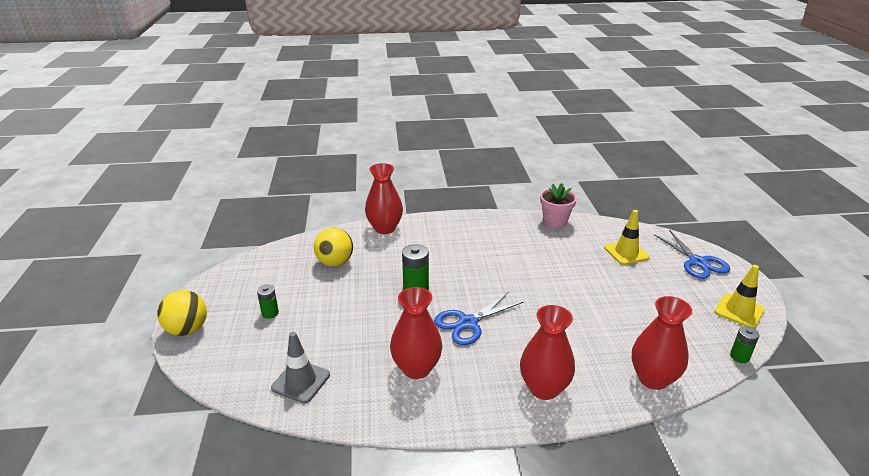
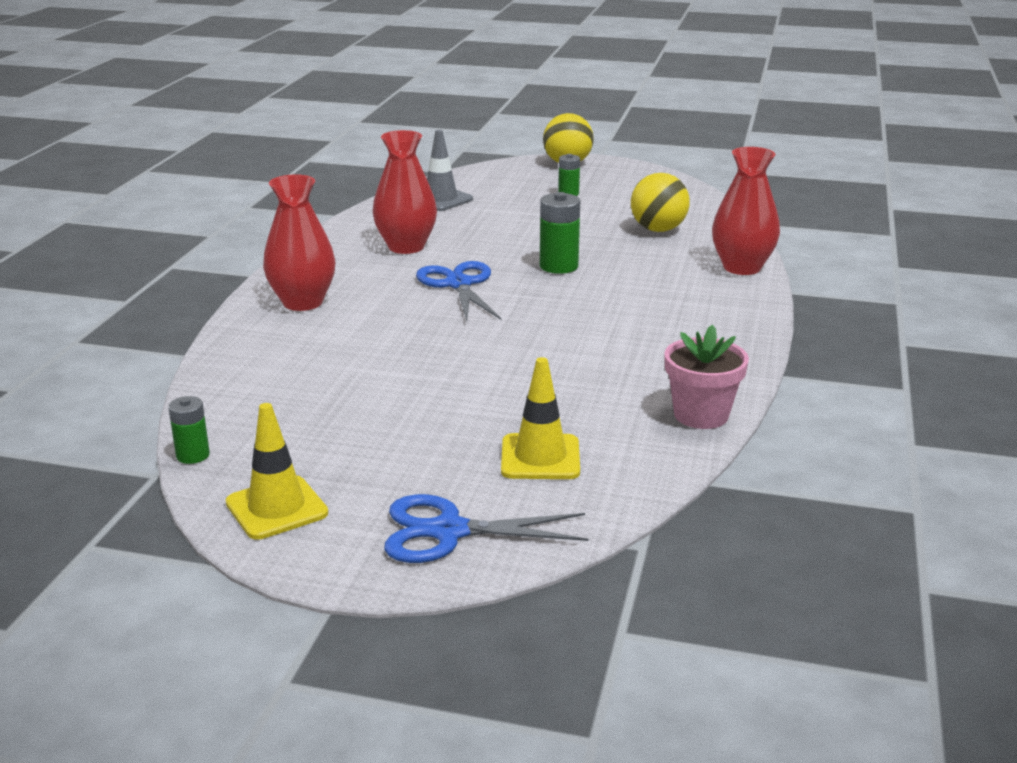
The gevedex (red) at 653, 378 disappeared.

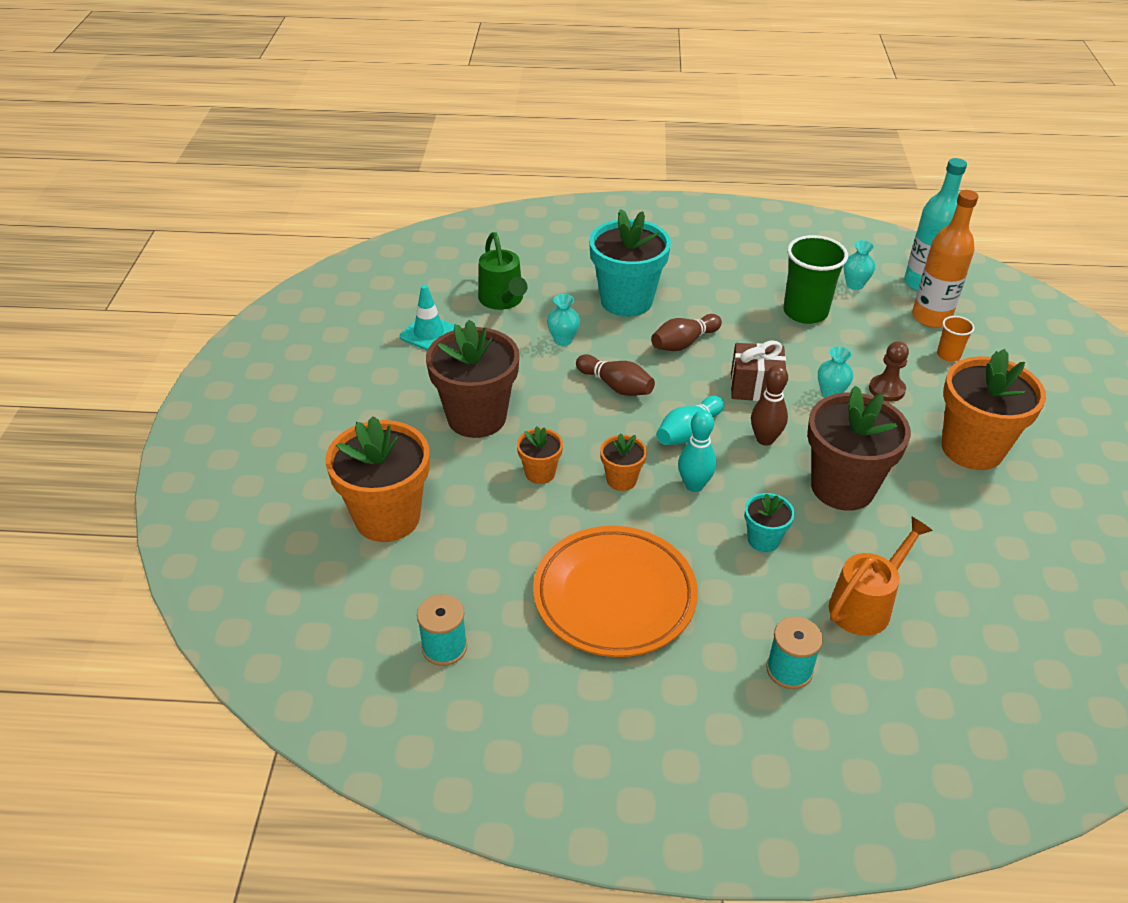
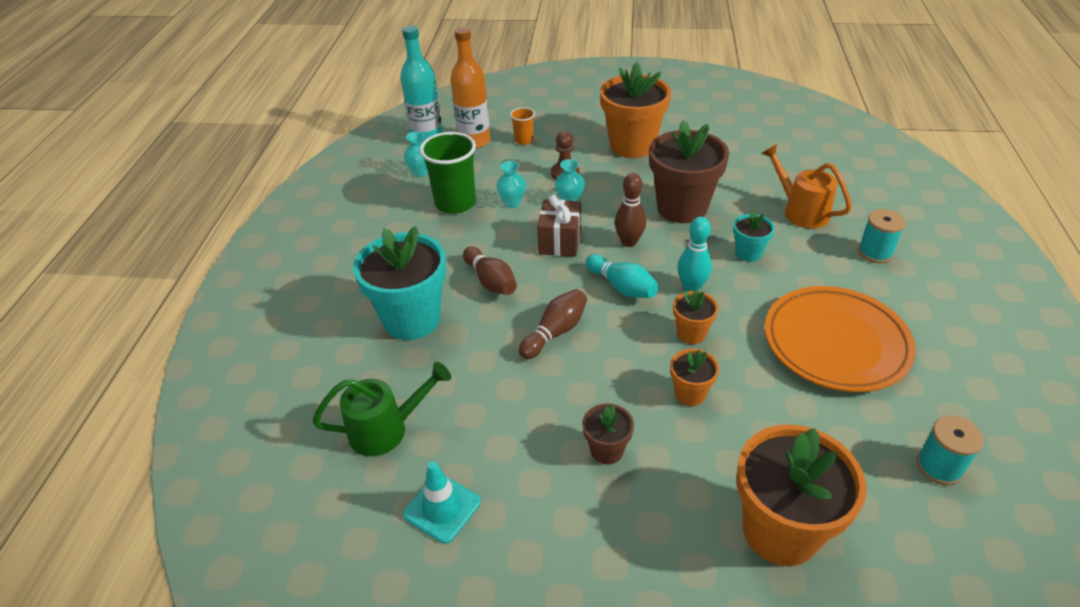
The gevedex (turquoise) moved from 563, 340 to 512, 203.
The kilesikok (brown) at 476, 417 changed to 0.48 times the size.

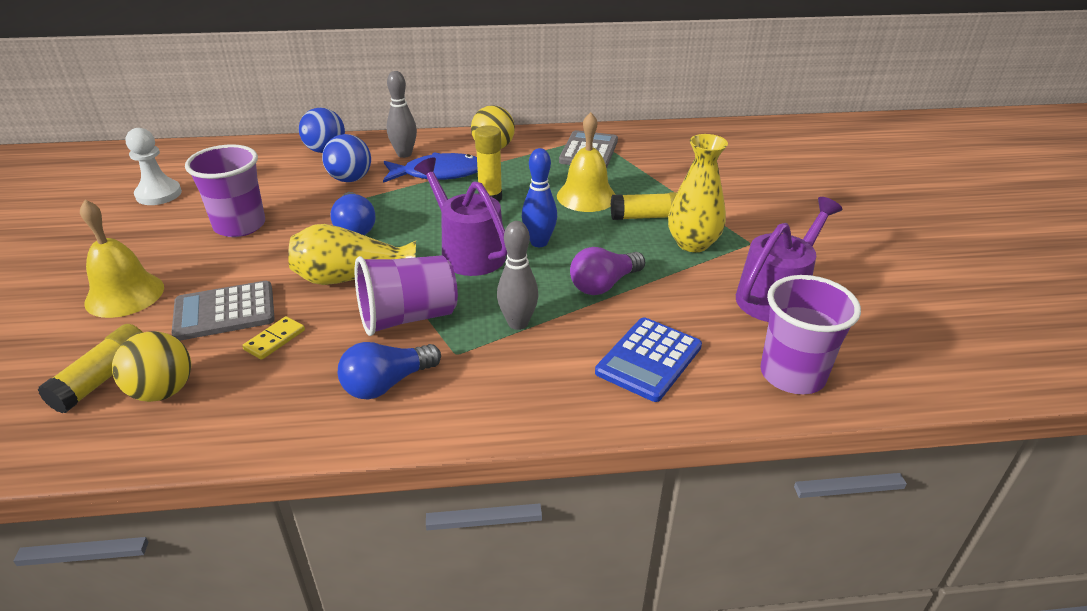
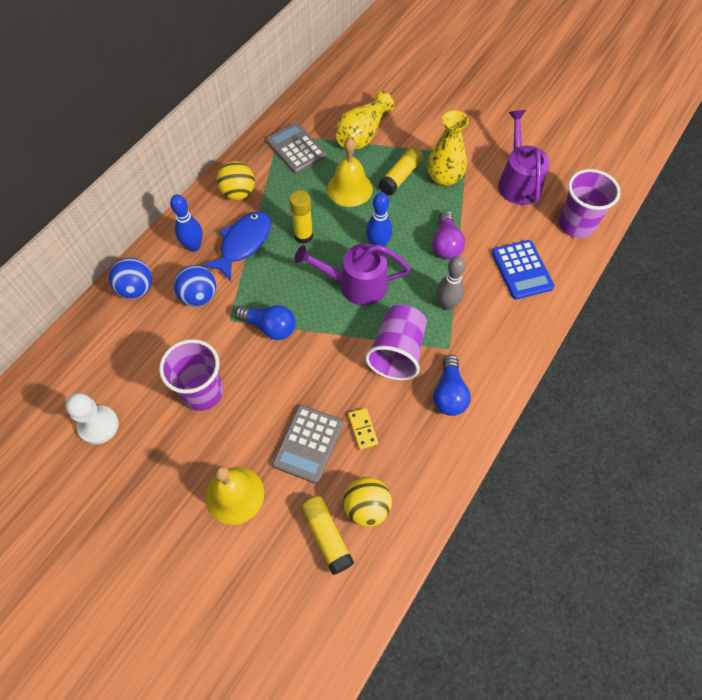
The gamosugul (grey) at 404, 154 became the gamosugul (blue) at 194, 246.
The gevedex (yellow) moved from 351, 277 to 362, 134.

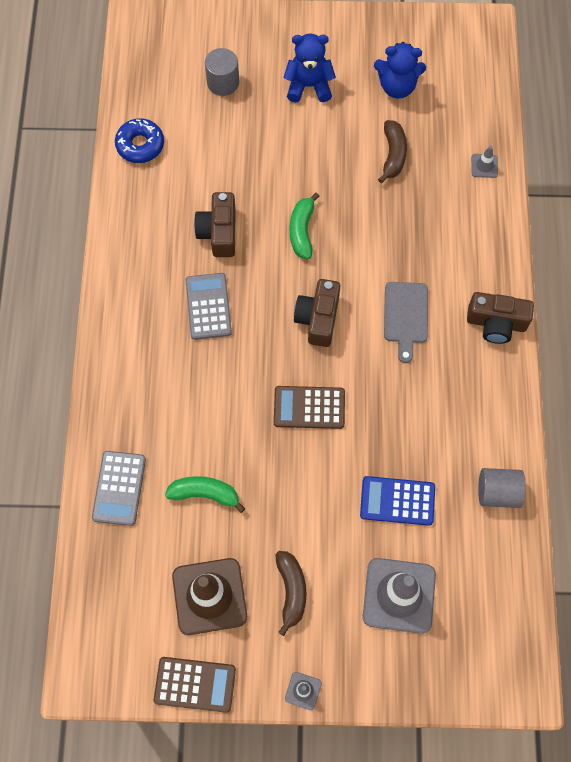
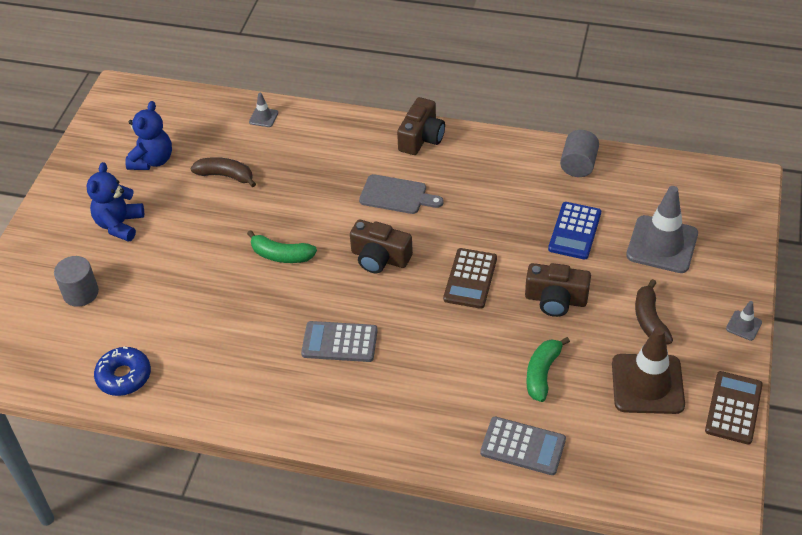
The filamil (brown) moved from 219, 232 to 556, 299.
The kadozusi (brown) at 291, 591 turned 105 degrees counterclockwise.

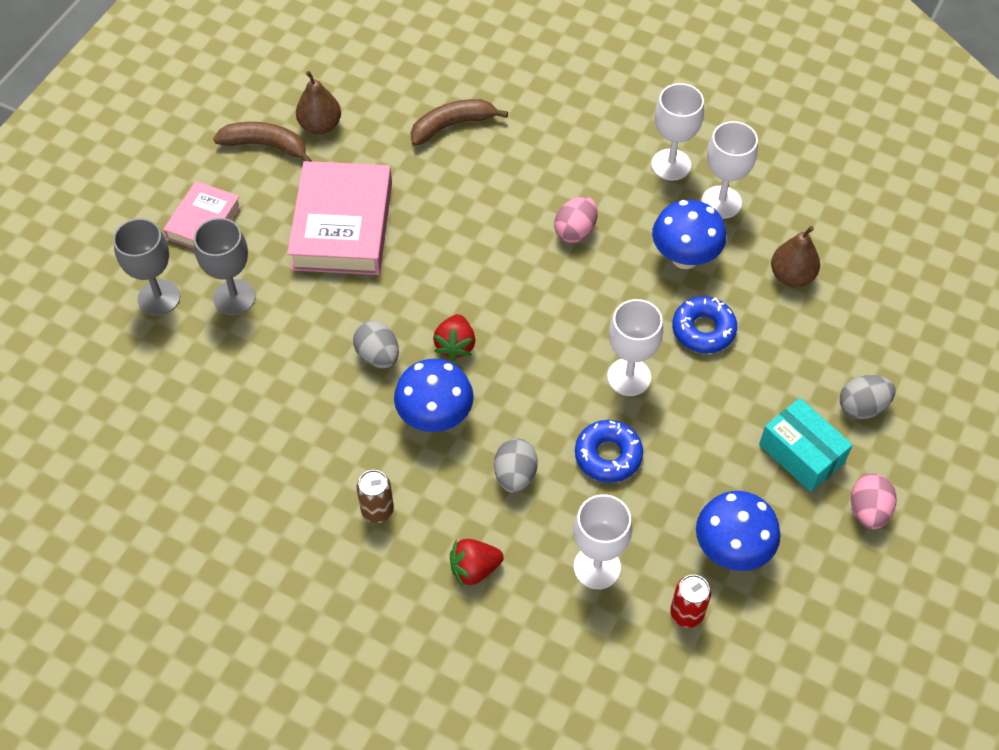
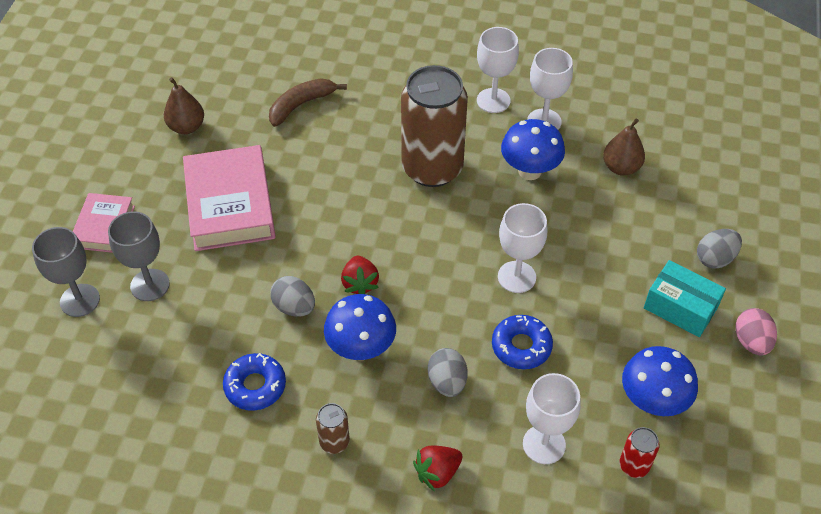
The kadozusi (brown) at 266, 145 disappeared.
The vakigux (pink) at 575, 231 was replaced by the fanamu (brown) at 432, 168.
The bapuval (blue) moved from 703, 330 to 255, 386.

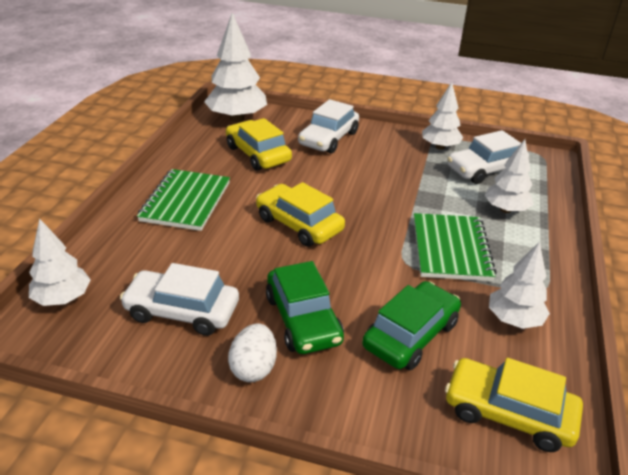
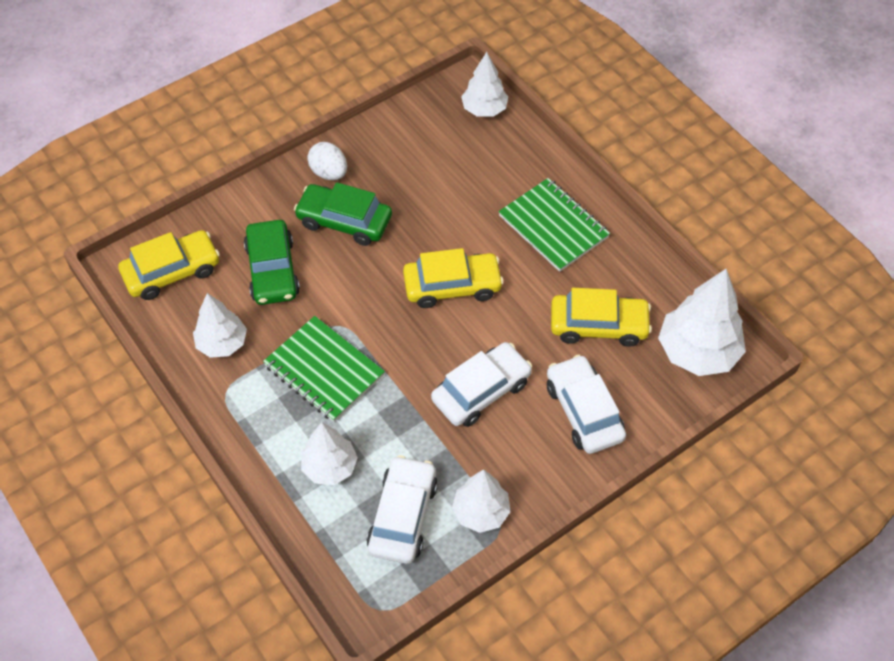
The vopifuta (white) moved from 182, 311 to 481, 391.

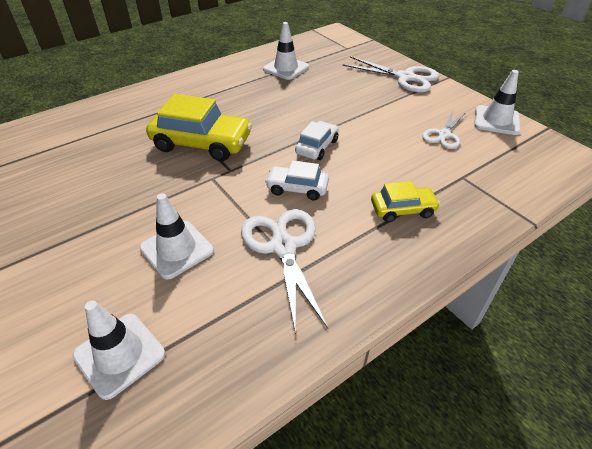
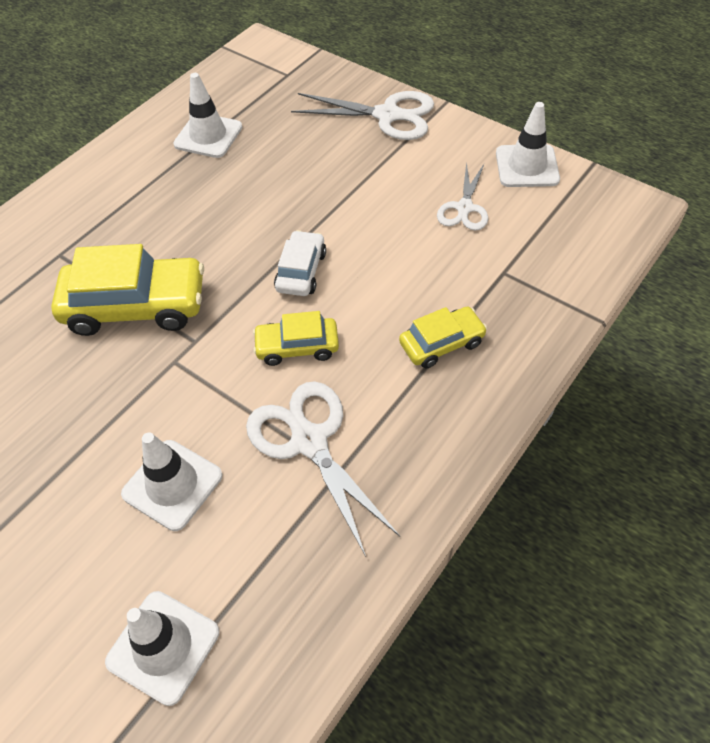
The vopifuta (white) at 297, 188 became the vopifuta (yellow) at 297, 347.

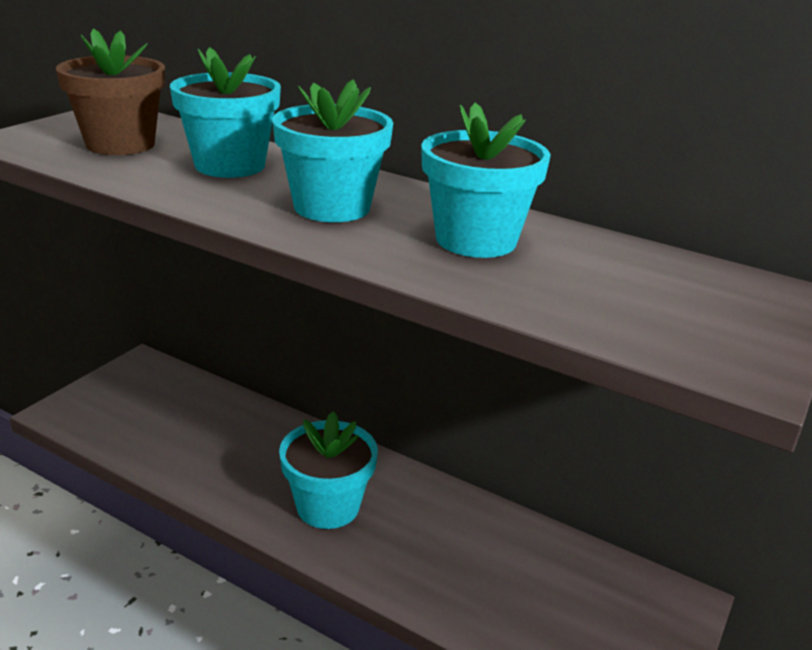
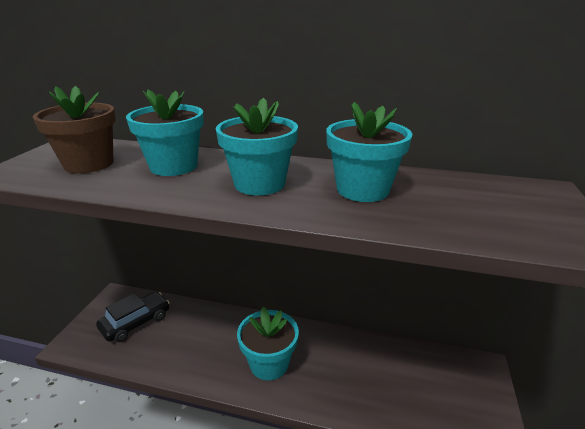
The vopifuta (black) at 136, 322 appeared.

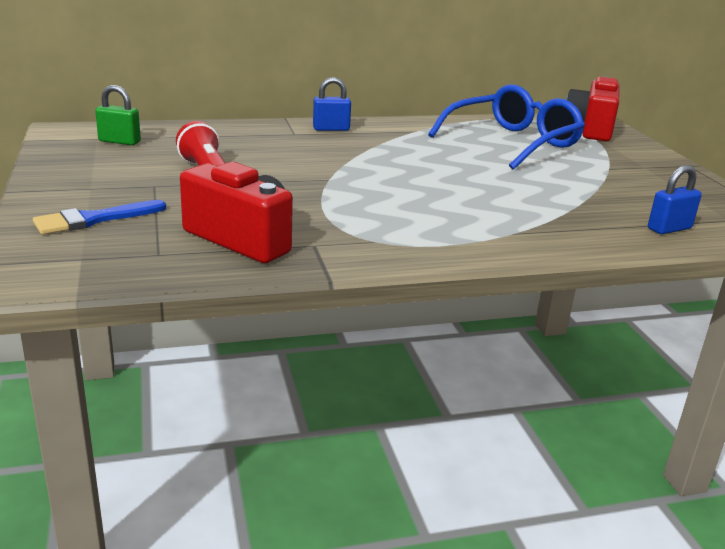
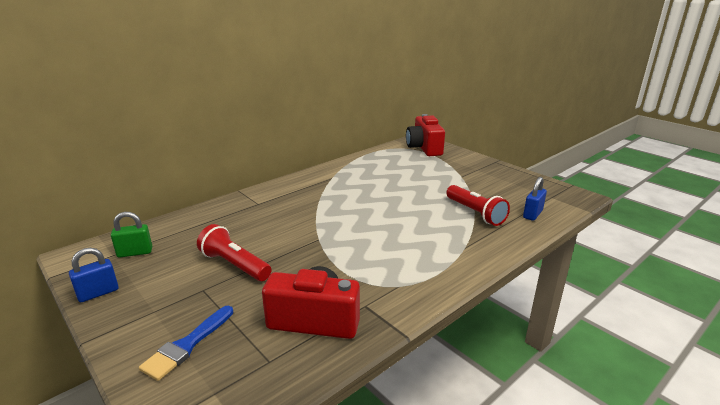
The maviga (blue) moved from 331, 129 to 98, 293.
The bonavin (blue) at 513, 142 disappeared.
The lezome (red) at 475, 213 appeared.

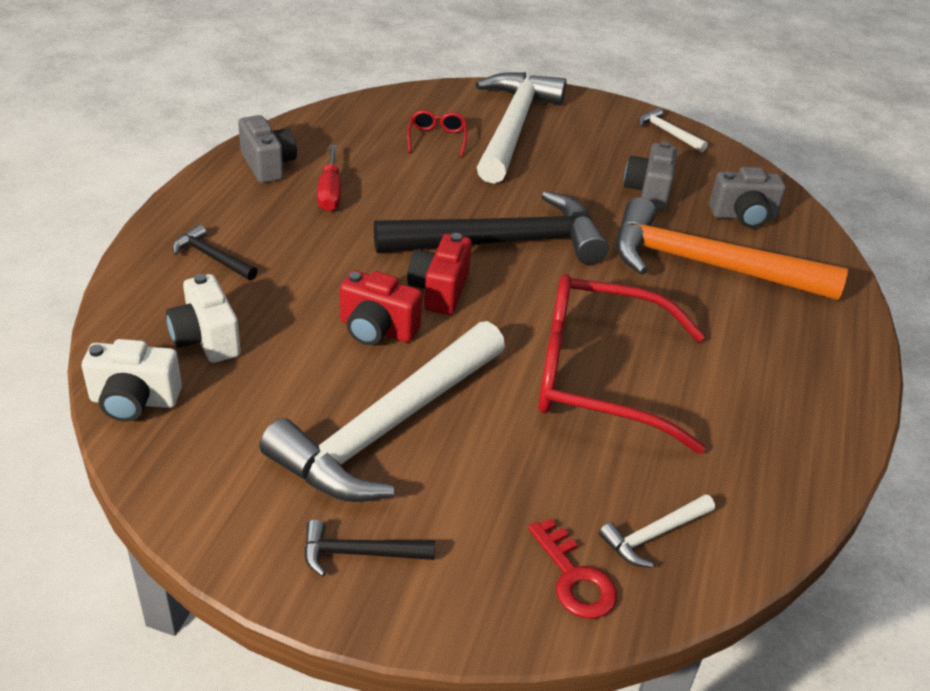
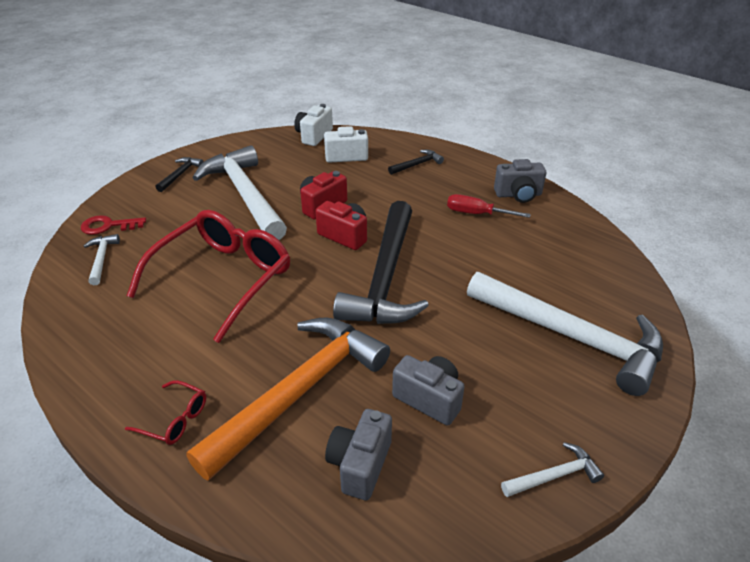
The bonavin (red) moved from 437, 139 to 175, 419.

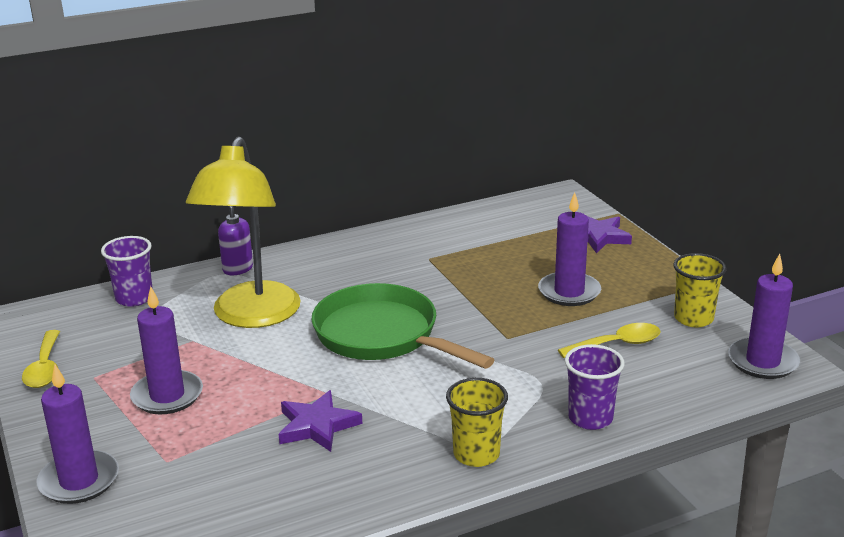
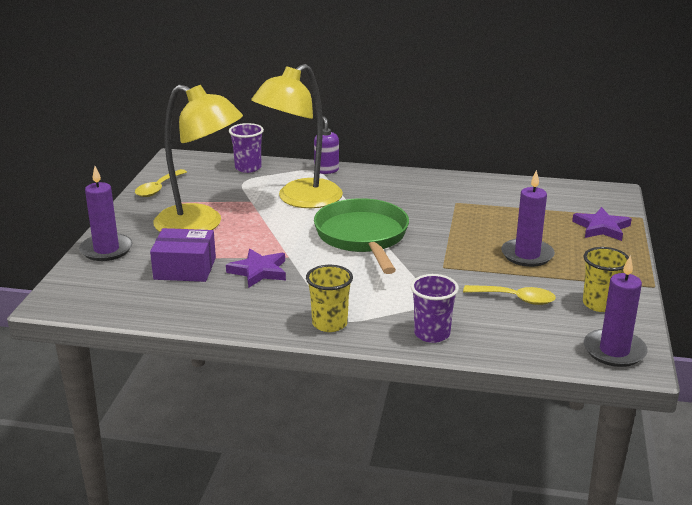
The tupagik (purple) at 167, 396 was replaced by the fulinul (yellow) at 200, 225.
The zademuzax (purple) at 185, 268 appeared.

